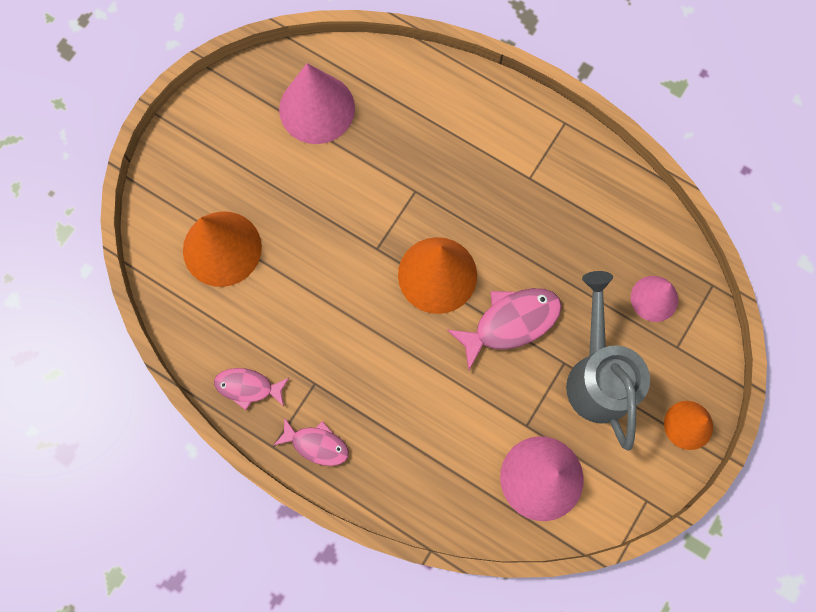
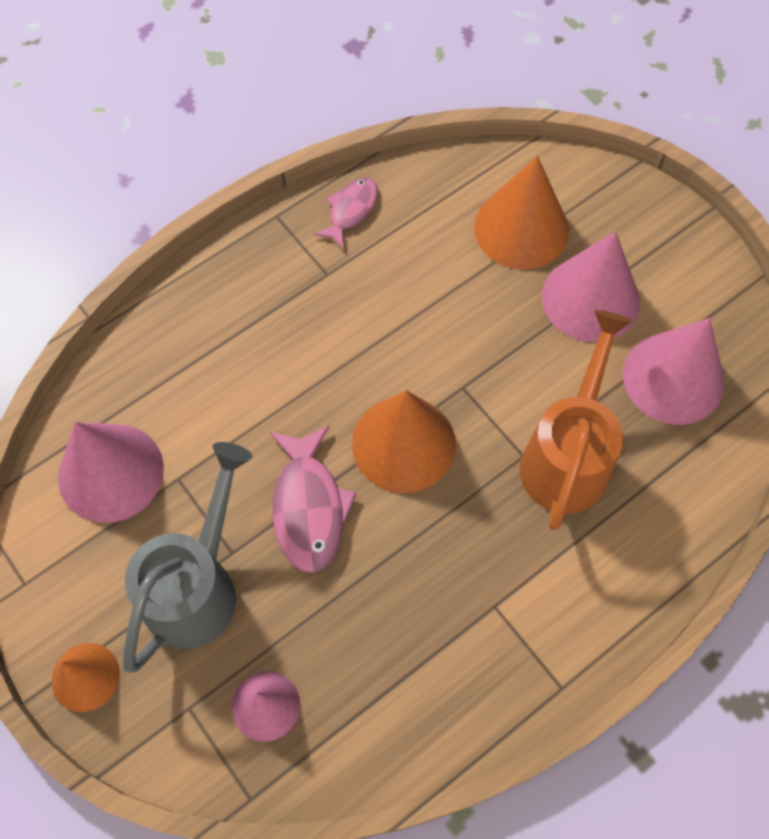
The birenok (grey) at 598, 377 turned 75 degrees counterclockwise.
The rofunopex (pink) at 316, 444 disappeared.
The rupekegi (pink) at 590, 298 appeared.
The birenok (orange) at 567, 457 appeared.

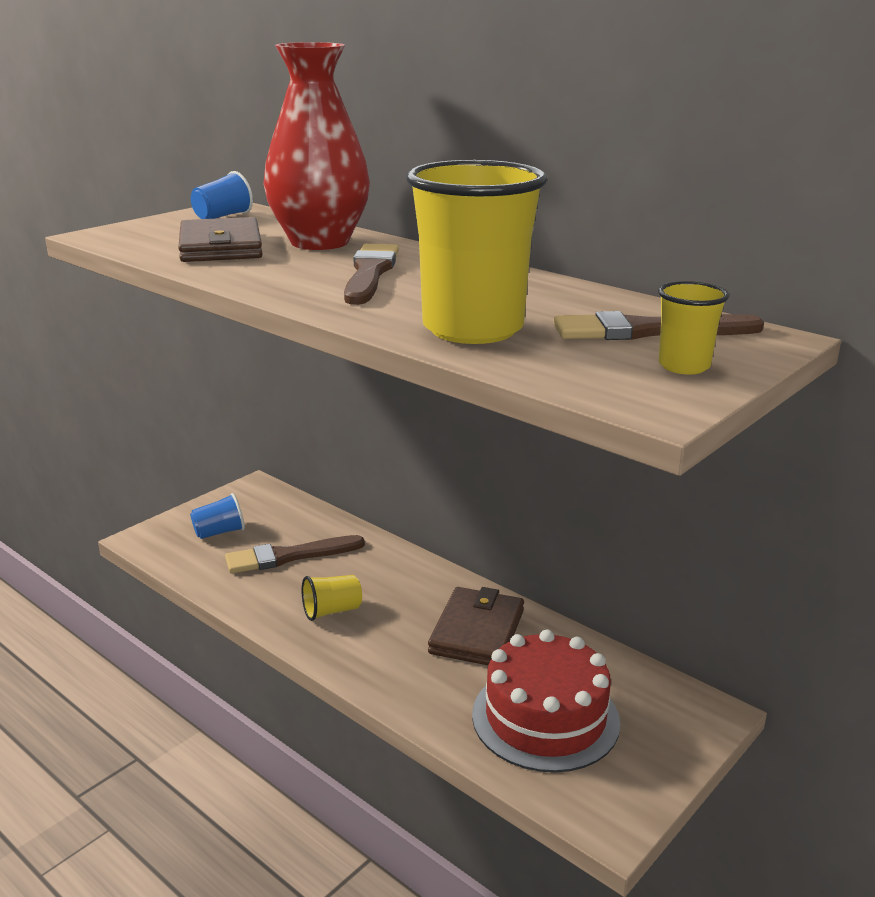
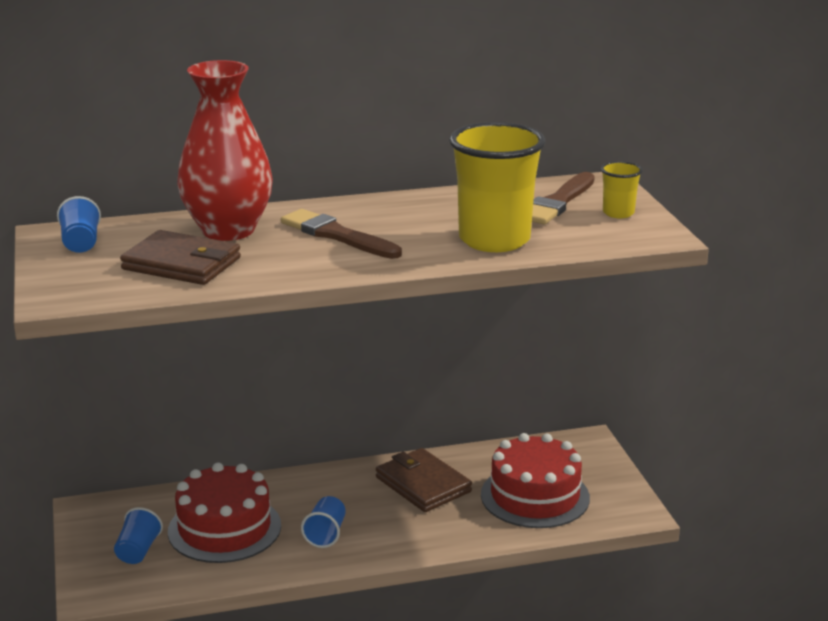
The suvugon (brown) at 289, 556 was replaced by the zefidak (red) at 224, 528.
The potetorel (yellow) at 332, 611 became the potetorel (blue) at 326, 534.

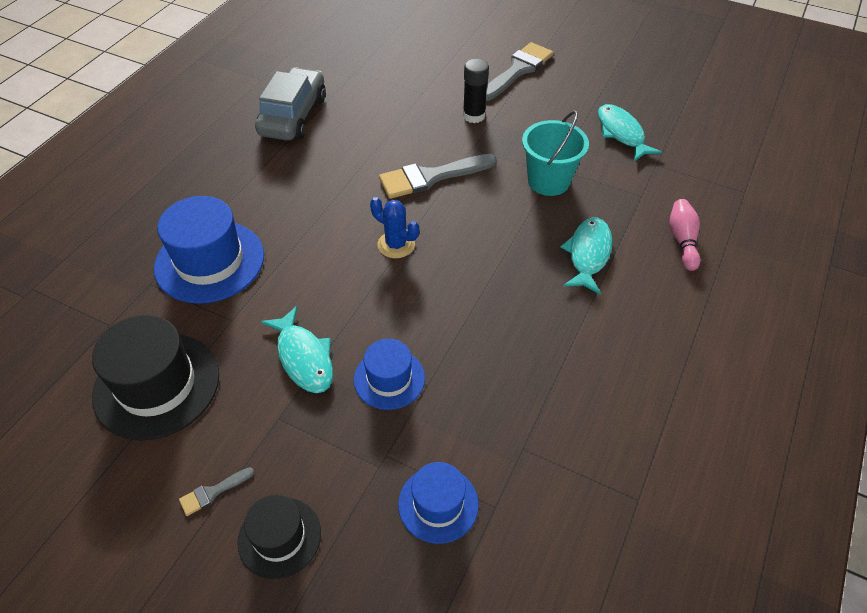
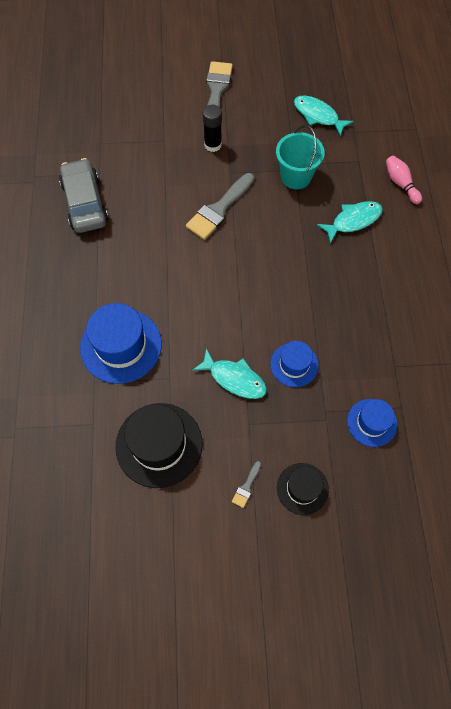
The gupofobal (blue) at 396, 245 disappeared.
The rofunopex (turquoise) at 588, 254 turned 75 degrees clockwise.

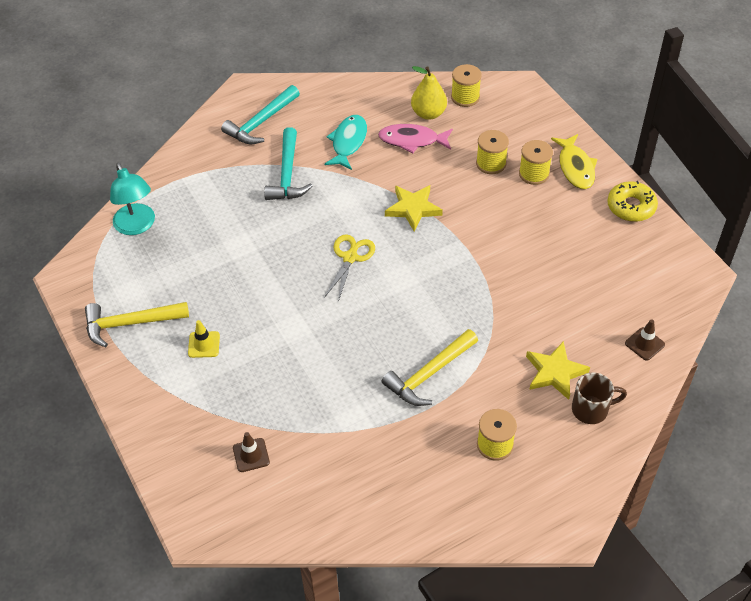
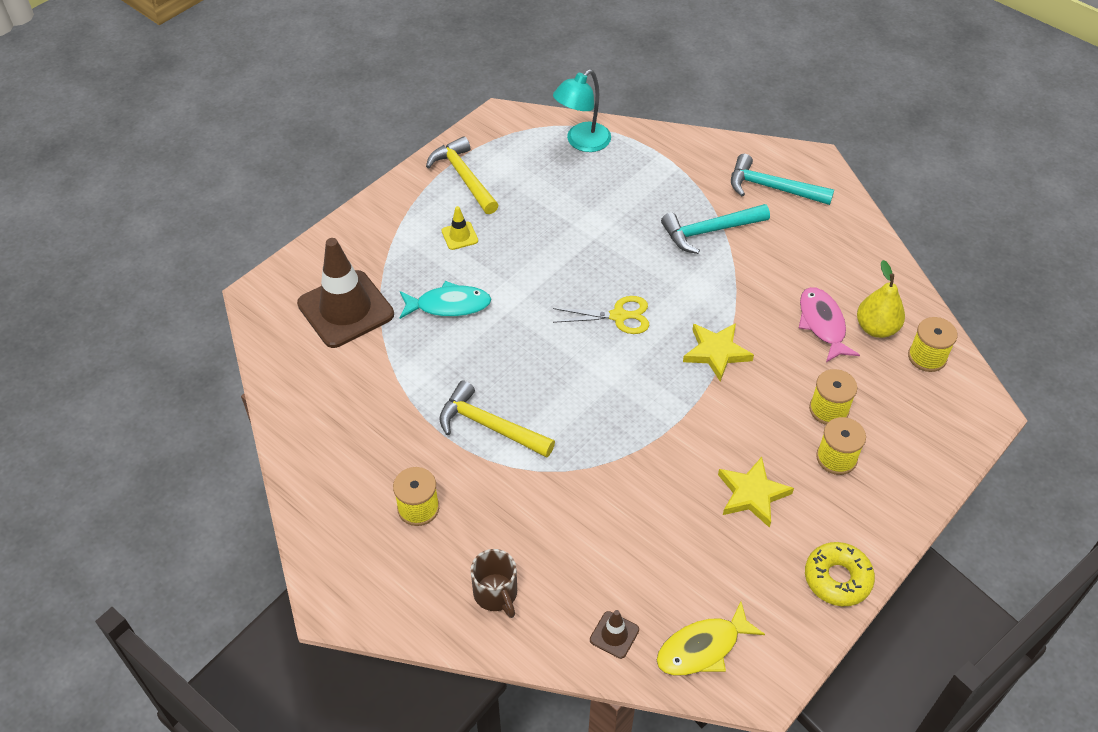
The rofunopex (turquoise) moved from 348, 142 to 449, 305.
The rofunopex (yellow) moved from 575, 167 to 702, 648.
The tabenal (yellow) moved from 555, 372 to 752, 494.
The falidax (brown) at 251, 455 changed to 2.34 times the size.

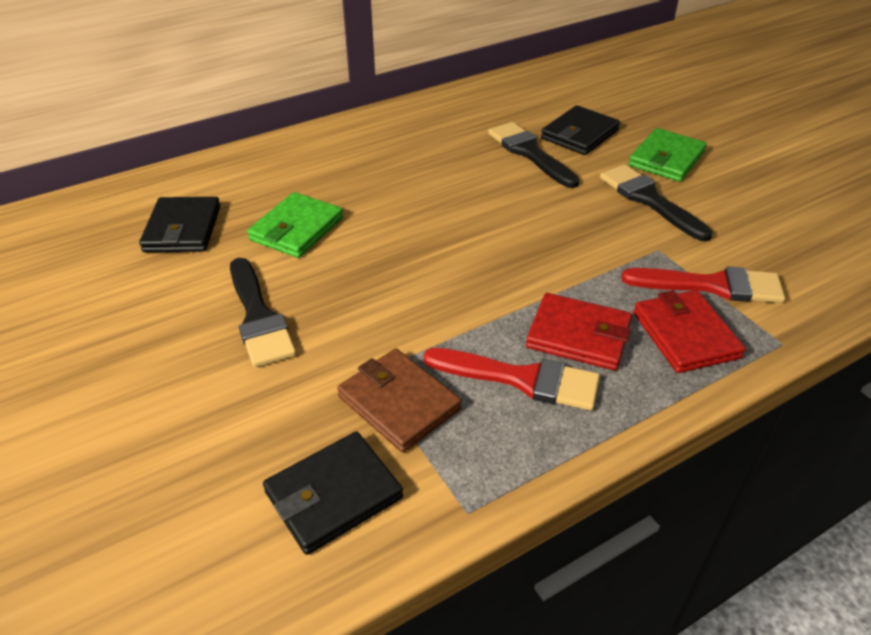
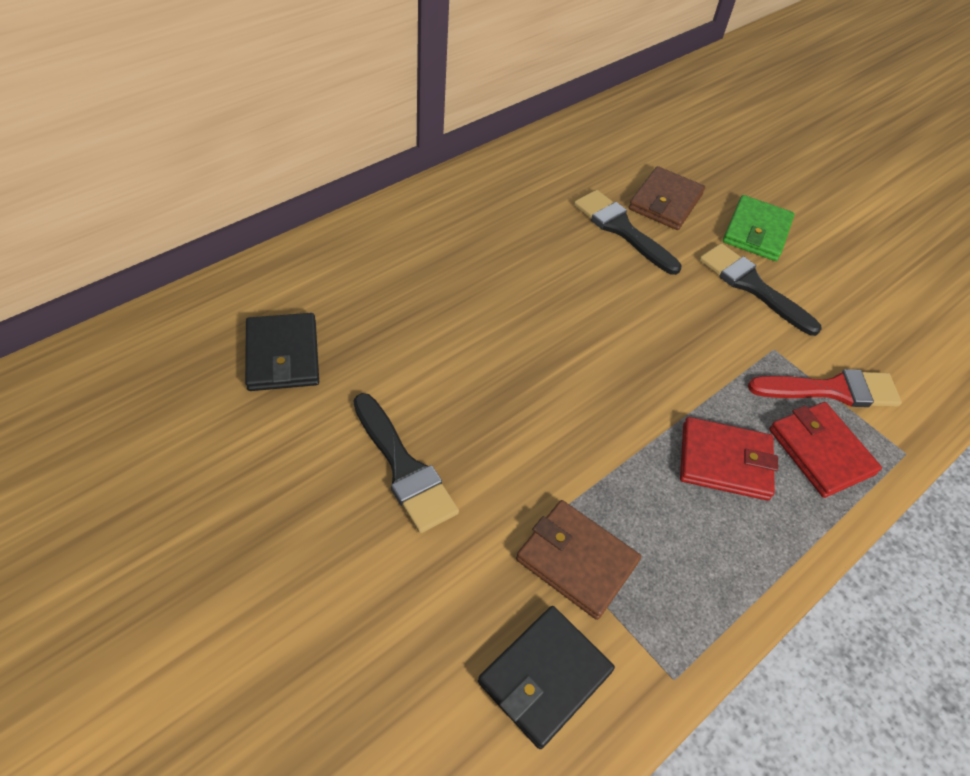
The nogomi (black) at 579, 134 became the nogomi (brown) at 665, 202.
The nogomi (green) at 296, 229 disappeared.
The suvugon (red) at 521, 379 disappeared.

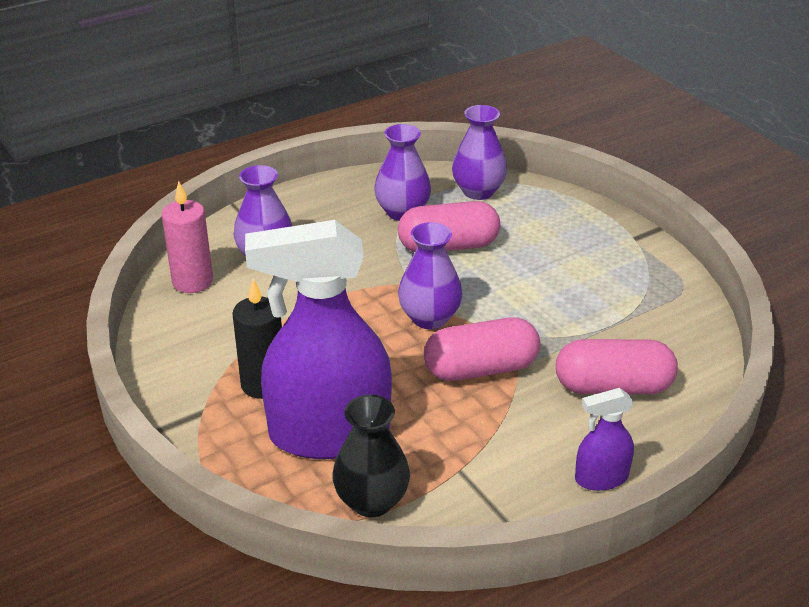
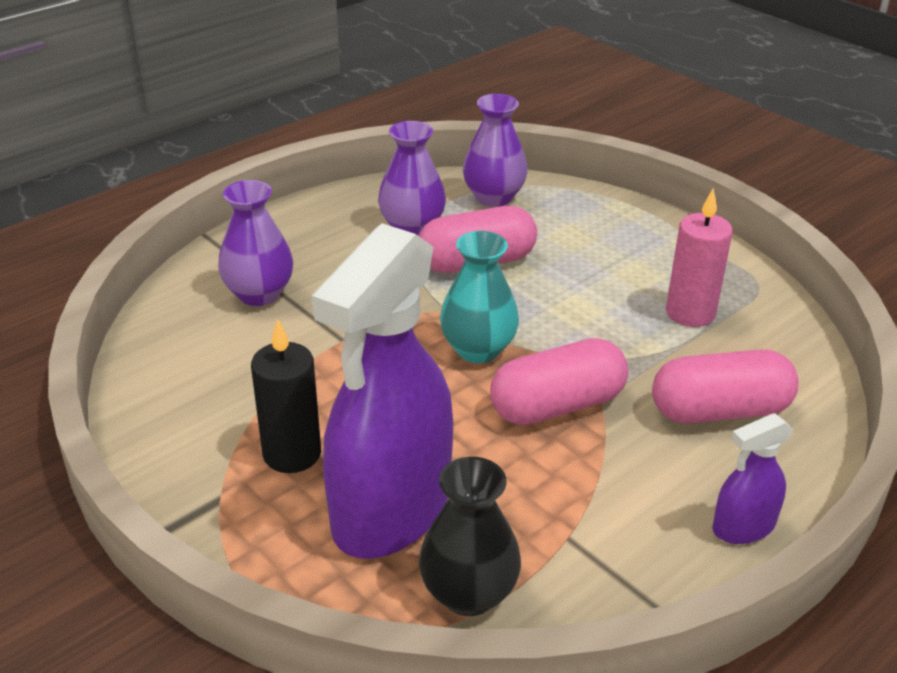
The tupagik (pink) moved from 192, 281 to 690, 313.
The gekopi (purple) at 329, 434 turned 45 degrees counterclockwise.
The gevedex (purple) at 429, 318 became the gevedex (turquoise) at 478, 349.

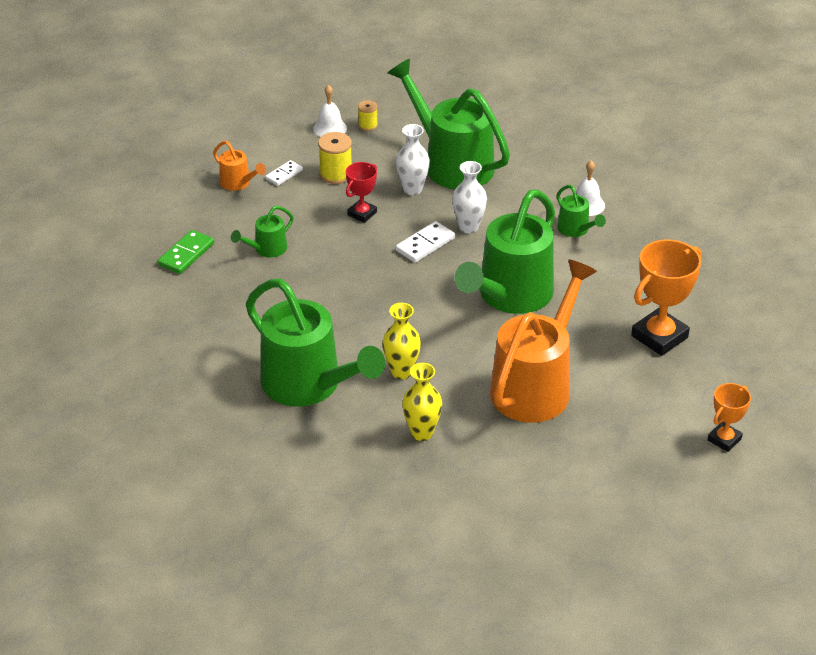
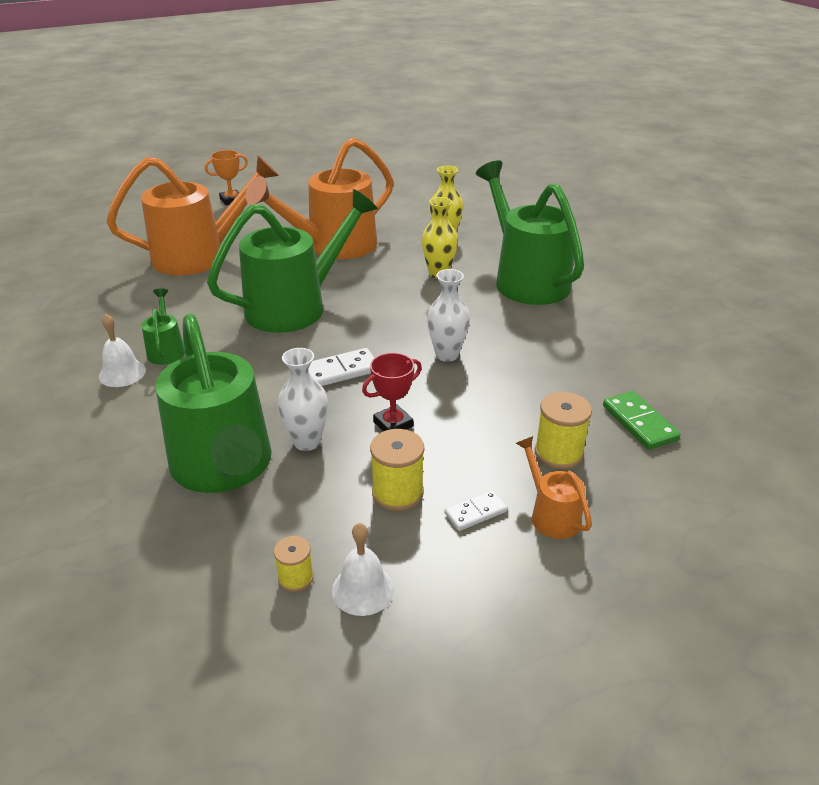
The gevedex (white) moved from 468, 227 to 447, 355.
The birenok (green) at 266, 249 disappeared.
The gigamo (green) at 186, 254 turned 75 degrees counterclockwise.
The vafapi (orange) at 659, 336 was replaced by the birenok (orange) at 200, 256.
The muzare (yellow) at 558, 453 appeared.

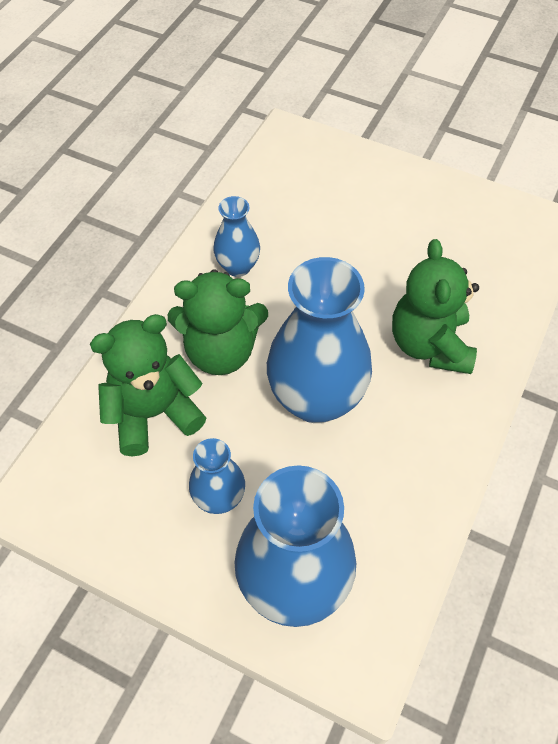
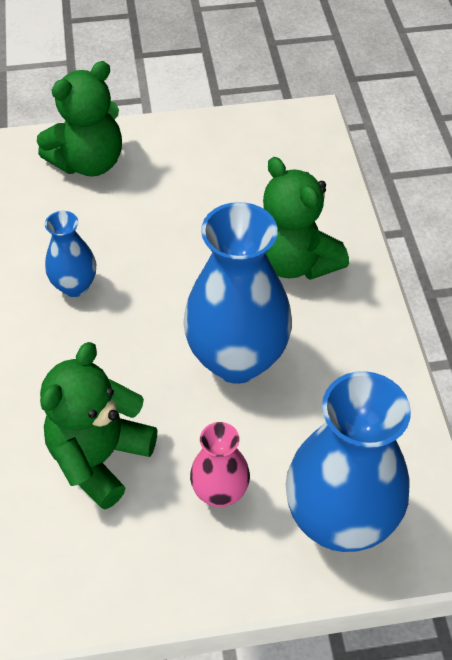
The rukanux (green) moved from 221, 351 to 89, 162.
The gevedex (blue) at 219, 498 became the gevedex (pink) at 220, 492.

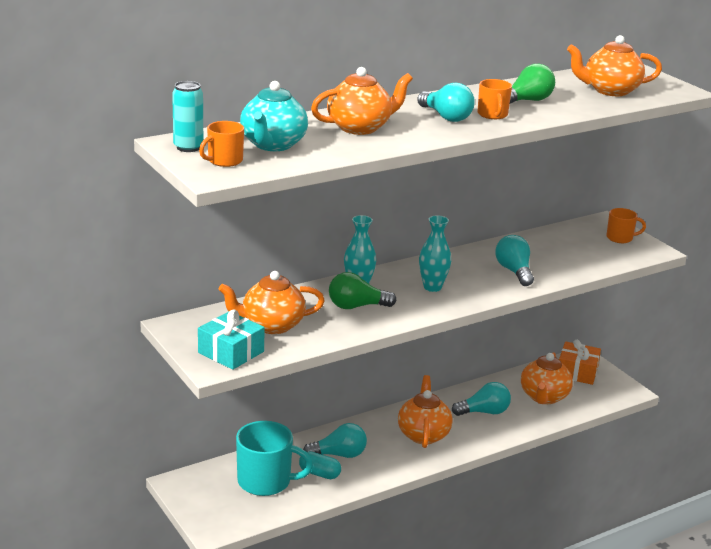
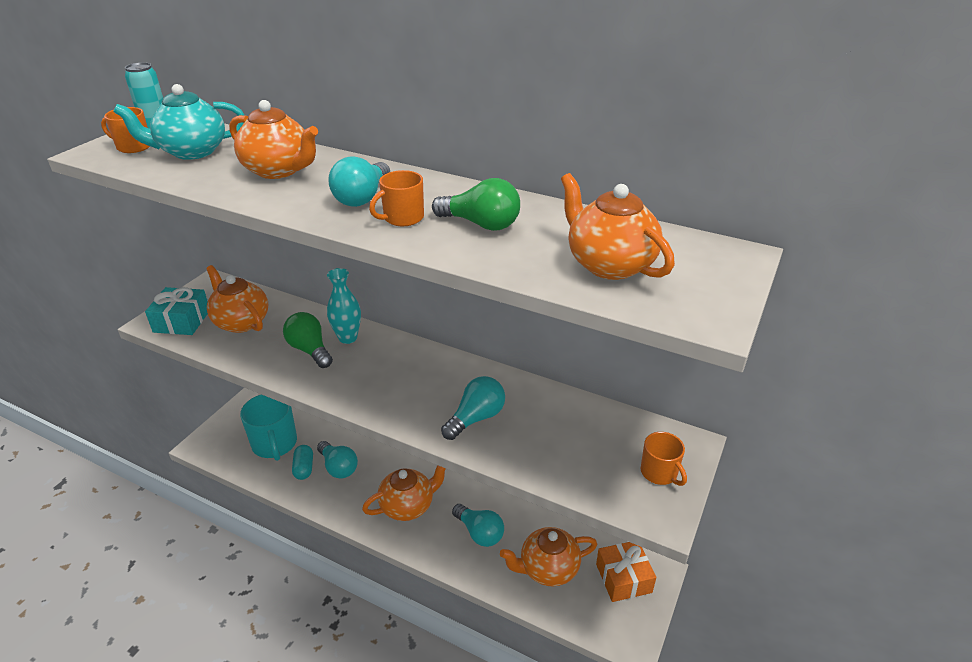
The gevedex (turquoise) at 432, 287 disappeared.

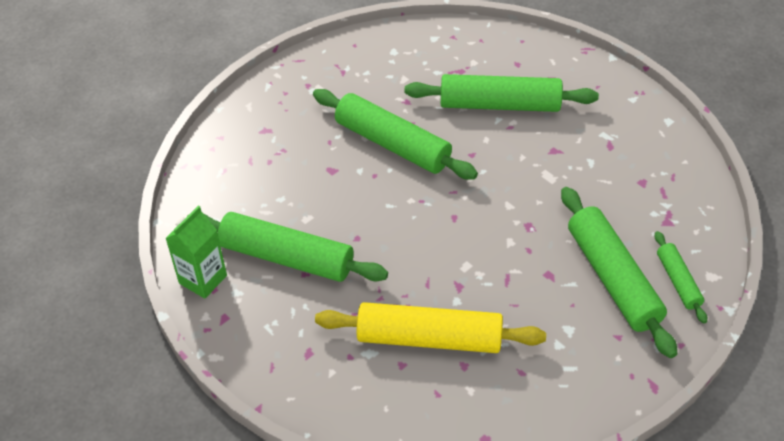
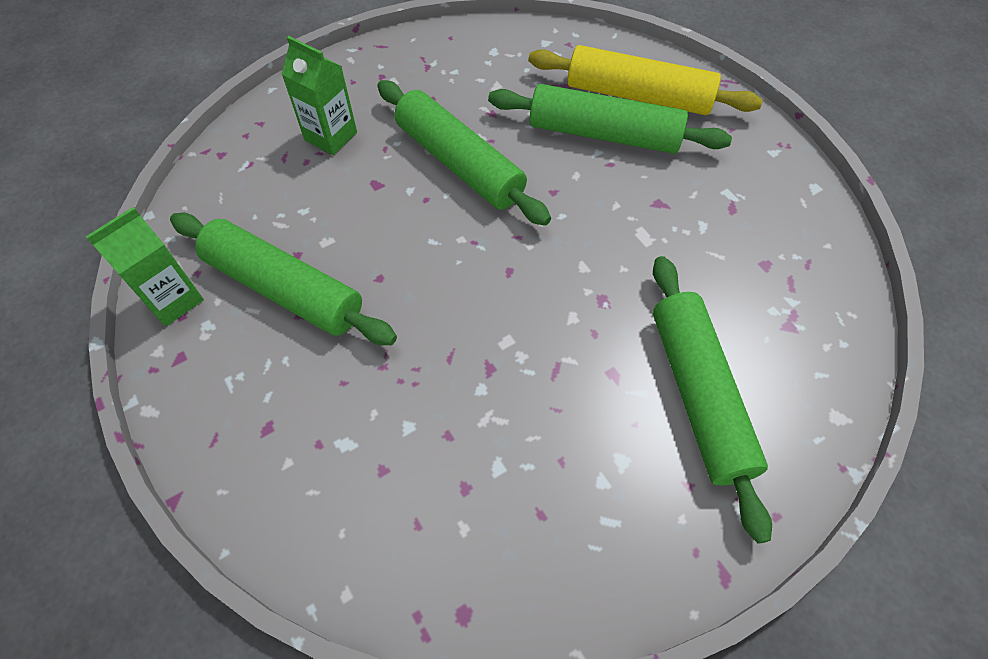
The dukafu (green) at 678, 281 disappeared.
The dukafu (yellow) moved from 429, 338 to 638, 95.
The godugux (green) at 331, 136 appeared.

